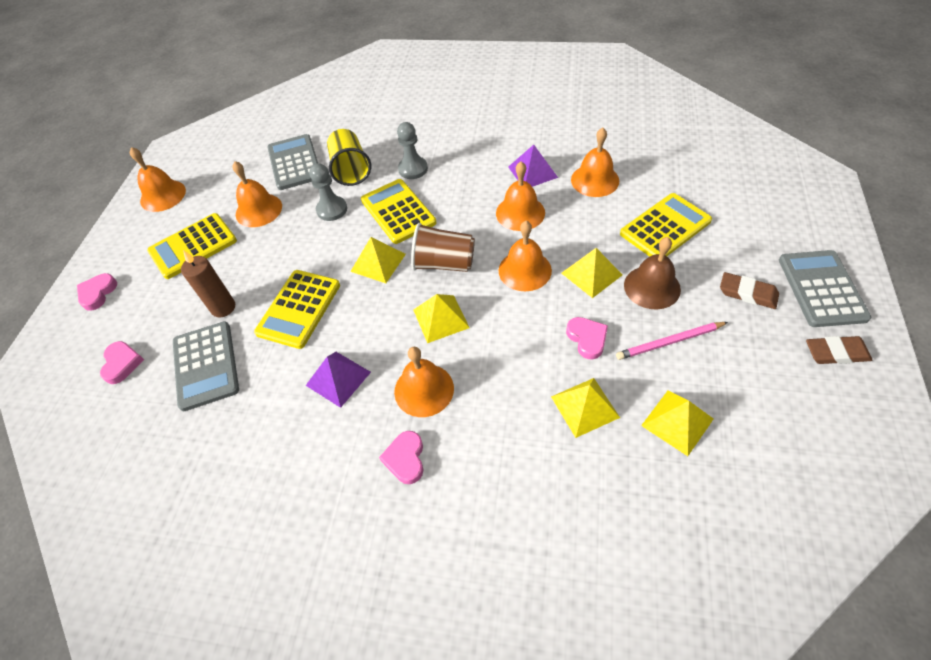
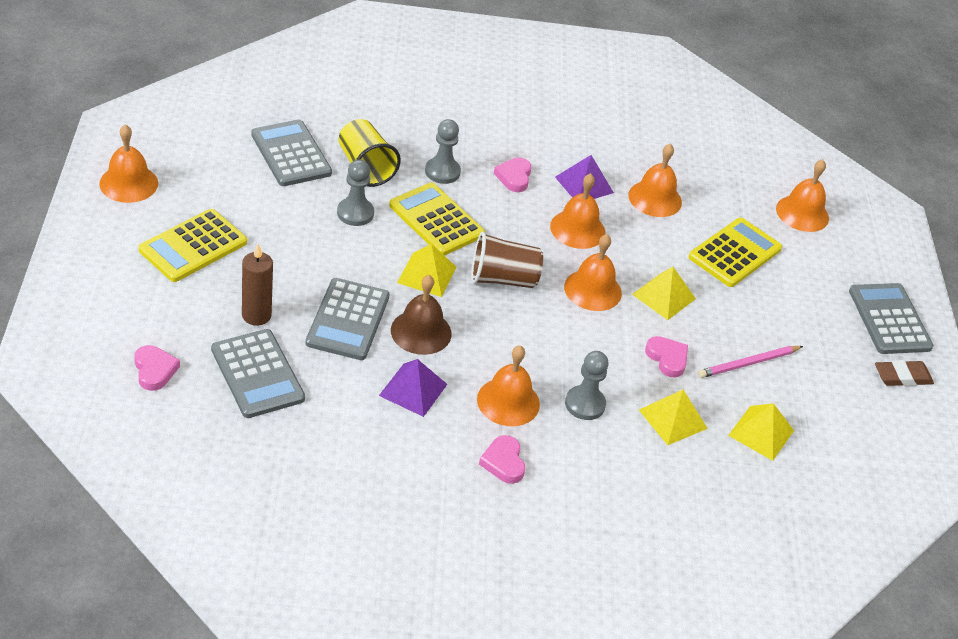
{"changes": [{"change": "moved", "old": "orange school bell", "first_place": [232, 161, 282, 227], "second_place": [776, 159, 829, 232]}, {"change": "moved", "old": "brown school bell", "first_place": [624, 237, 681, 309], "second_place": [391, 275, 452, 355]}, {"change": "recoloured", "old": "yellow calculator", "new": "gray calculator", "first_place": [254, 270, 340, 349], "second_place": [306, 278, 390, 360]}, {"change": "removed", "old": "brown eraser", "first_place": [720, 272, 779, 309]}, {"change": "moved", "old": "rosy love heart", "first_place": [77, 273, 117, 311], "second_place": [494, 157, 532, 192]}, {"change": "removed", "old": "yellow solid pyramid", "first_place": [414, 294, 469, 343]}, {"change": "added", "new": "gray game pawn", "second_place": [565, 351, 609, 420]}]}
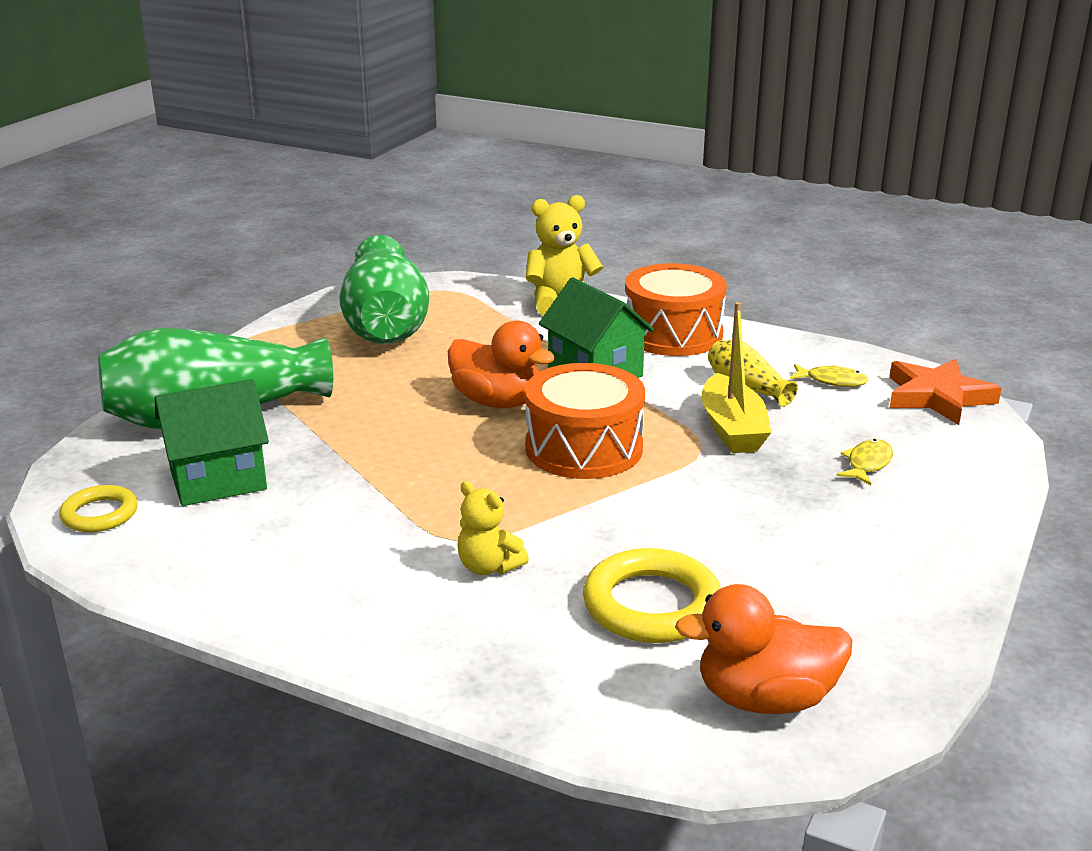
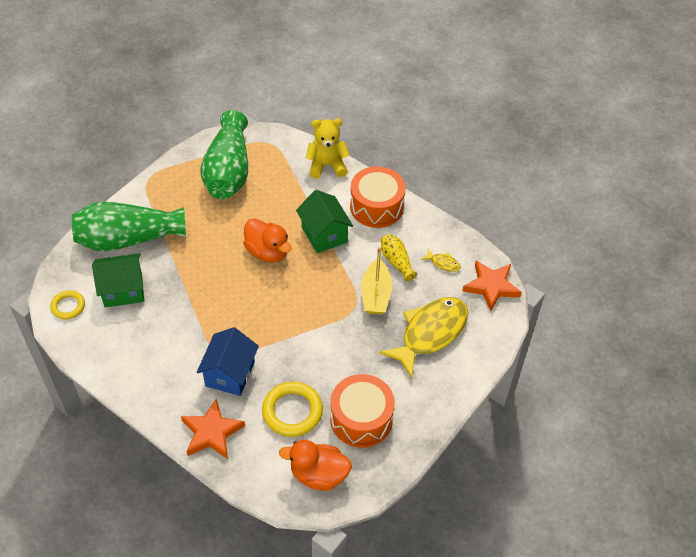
{"changes": [{"change": "moved", "old": "orange drum", "first_place": [525, 363, 645, 479], "second_place": [330, 374, 395, 448]}, {"change": "resized", "old": "yellow toy fish", "first_place": [836, 439, 893, 485], "second_place": [379, 297, 468, 378], "factor": 2.47}, {"change": "replaced", "old": "yellow teddy bear", "new": "royal blue house", "first_place": [457, 481, 529, 575], "second_place": [197, 327, 259, 396]}, {"change": "added", "new": "orange star", "second_place": [181, 399, 245, 459]}]}
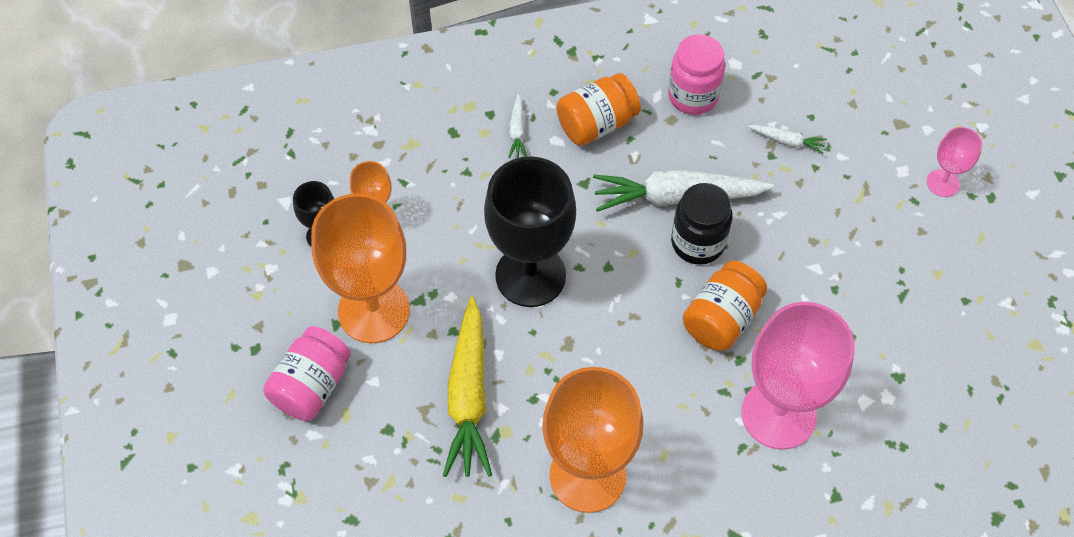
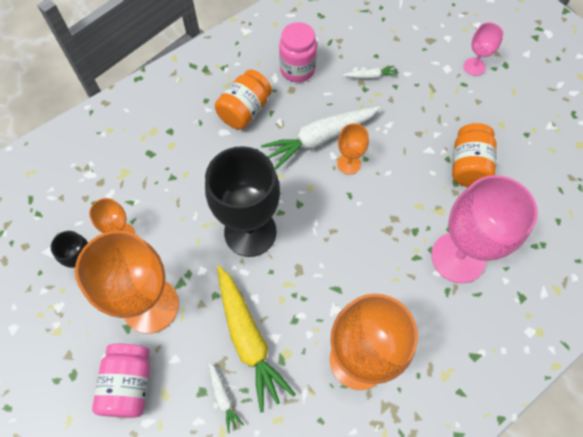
{"changes": [{"change": "moved", "old": "pure white carrot", "first_place": [508, 94, 527, 158], "second_place": [209, 362, 244, 433]}, {"change": "replaced", "old": "jet-black jar", "new": "orange chalice", "first_place": [671, 183, 733, 265], "second_place": [337, 123, 369, 175]}, {"change": "moved", "old": "orange jar", "first_place": [683, 261, 767, 351], "second_place": [452, 123, 497, 187]}]}
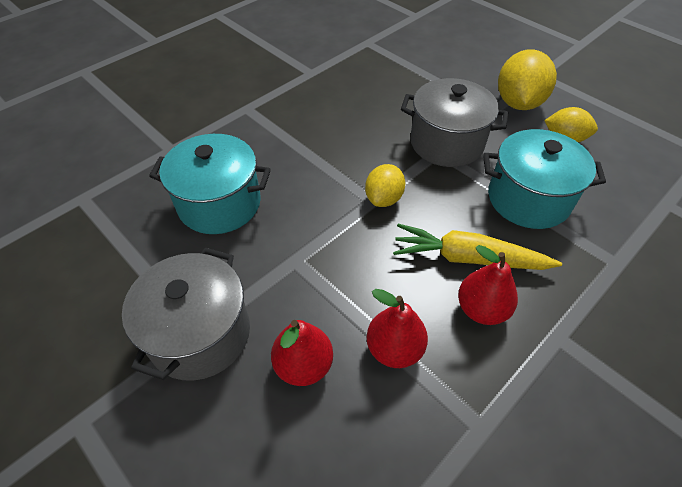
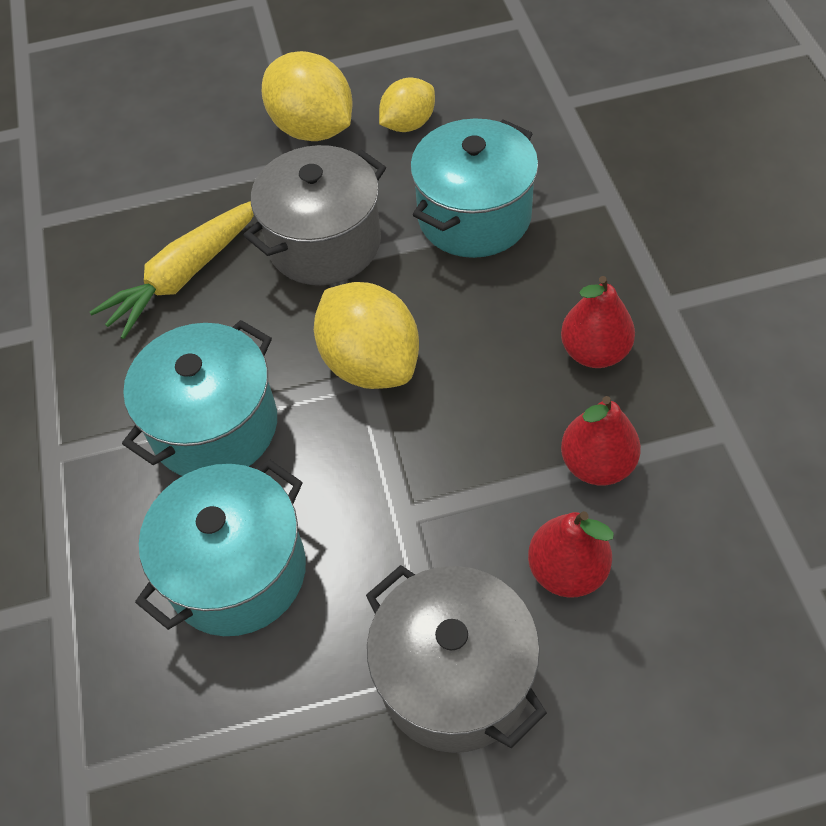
{"changes": [{"change": "resized", "old": "yellow lemon", "first_place": [365, 164, 405, 207], "second_place": [314, 282, 419, 389], "factor": 1.64}, {"change": "moved", "old": "yellow carrot", "first_place": [393, 224, 562, 270], "second_place": [90, 201, 254, 339]}, {"change": "added", "new": "aqua cooking pot", "second_place": [122, 320, 277, 476]}]}
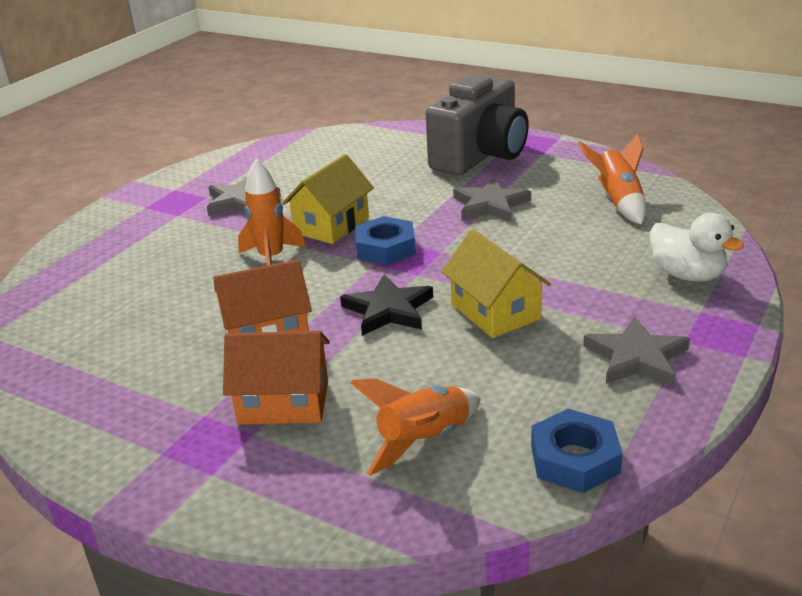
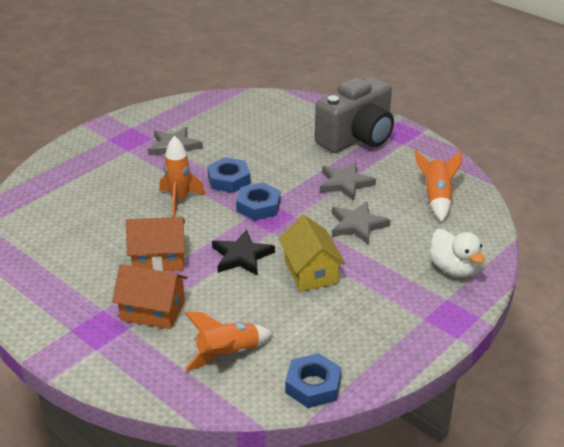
{"changes": [{"change": "replaced", "old": "yellow house", "new": "royal blue hexagon nut", "first_place": [282, 154, 374, 244], "second_place": [207, 157, 250, 193]}, {"change": "moved", "old": "gray star", "first_place": [583, 316, 690, 387], "second_place": [332, 201, 391, 245]}]}
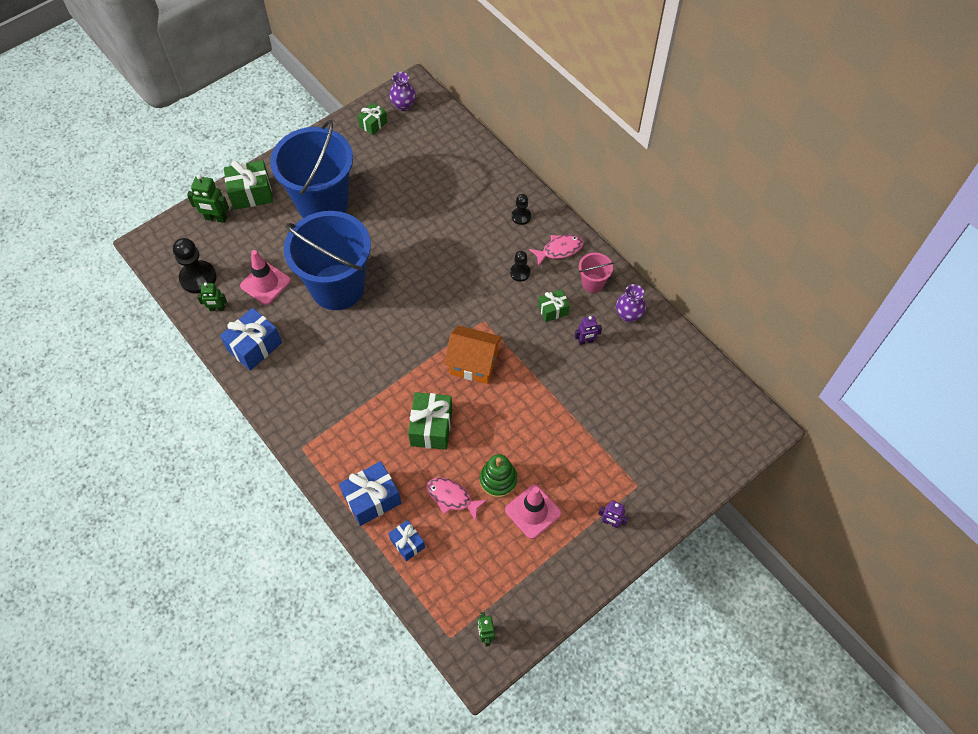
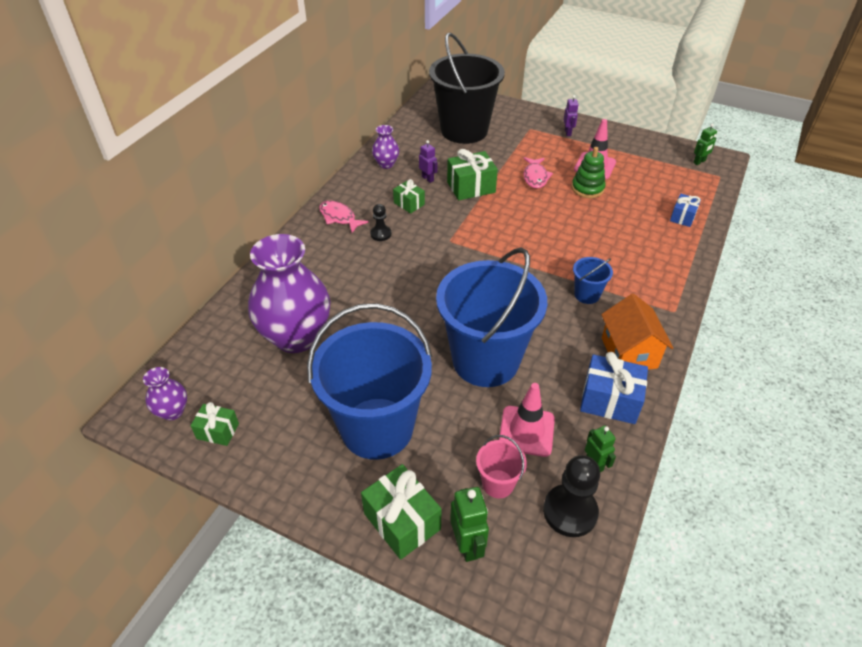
{"changes": [{"change": "removed", "old": "jet-black game pawn", "first_place": [512, 194, 531, 225]}, {"change": "moved", "old": "rosy sand bucket", "first_place": [579, 253, 613, 293], "second_place": [476, 435, 527, 498]}, {"change": "moved", "old": "orange house", "first_place": [444, 326, 502, 384], "second_place": [601, 294, 673, 370]}, {"change": "moved", "old": "leaf-green present", "first_place": [408, 392, 452, 450], "second_place": [447, 149, 498, 200]}, {"change": "removed", "old": "royal blue present", "first_place": [339, 461, 401, 526]}, {"change": "moved", "old": "rosy toy fish", "first_place": [426, 478, 488, 522], "second_place": [523, 157, 553, 189]}, {"change": "added", "new": "jet-black sand bucket", "second_place": [429, 32, 505, 144]}, {"change": "added", "new": "violet tall vase", "second_place": [248, 234, 331, 353]}, {"change": "added", "new": "royal blue sand bucket", "second_place": [573, 257, 613, 304]}]}
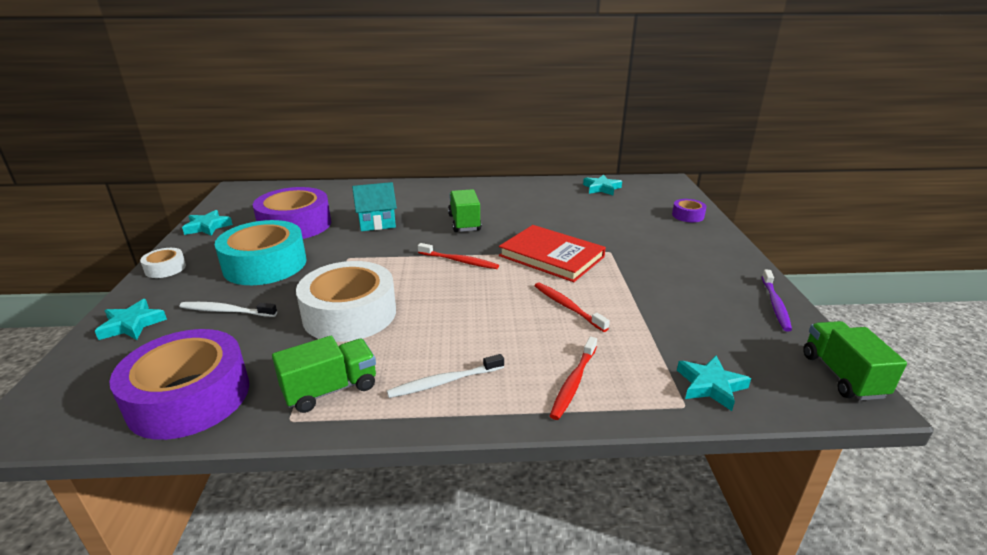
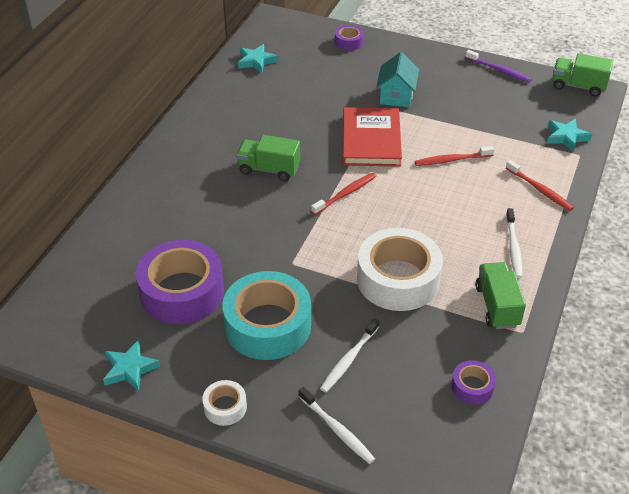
{"changes": [{"change": "moved", "old": "aqua house", "first_place": [352, 182, 397, 231], "second_place": [376, 52, 419, 107]}, {"change": "turned", "old": "crimson book", "first_place": [499, 225, 606, 282], "second_place": [343, 107, 402, 167], "degrees": -60}, {"change": "replaced", "old": "aqua star", "new": "pure white dental brush", "first_place": [95, 299, 167, 340], "second_place": [298, 387, 375, 464]}, {"change": "resized", "old": "violet sticky tape", "first_place": [109, 329, 249, 440], "second_place": [451, 360, 496, 405], "factor": 0.46}]}
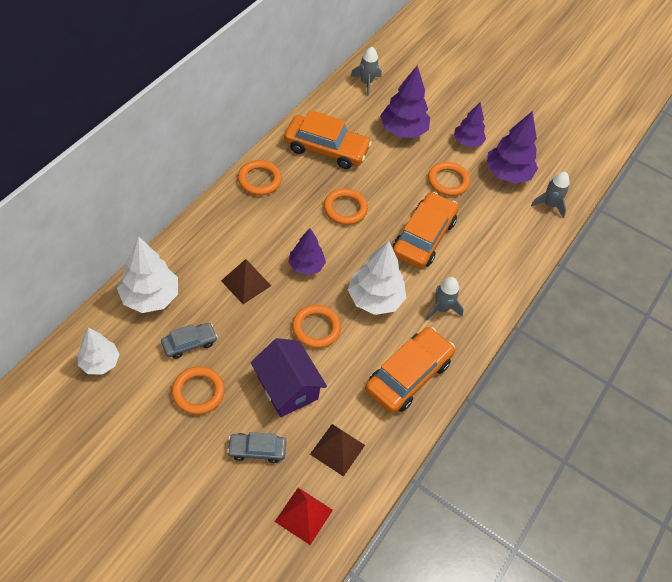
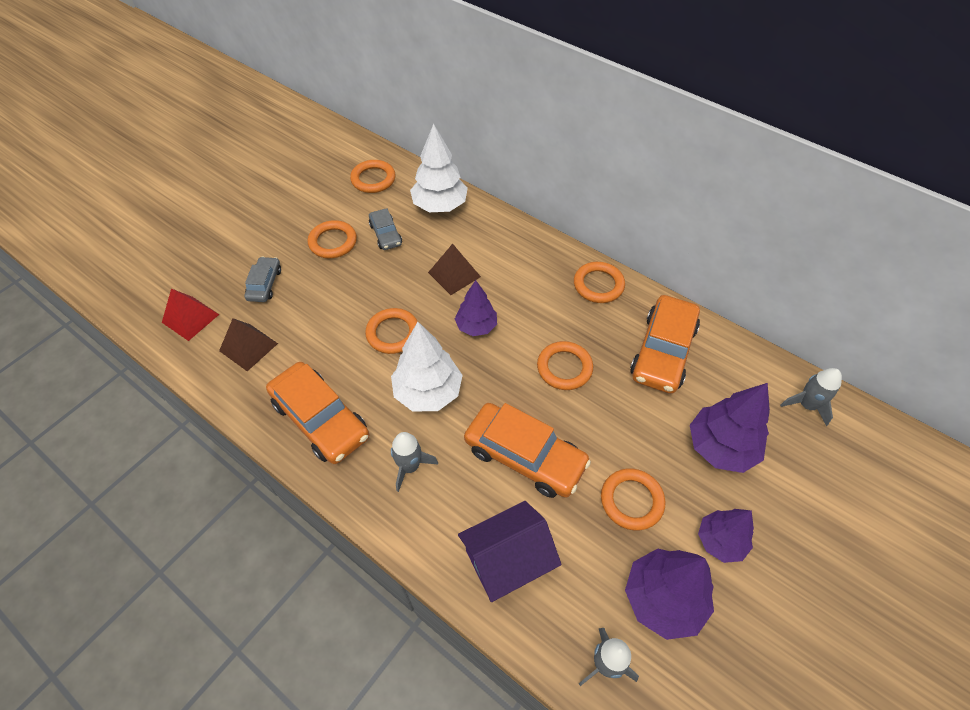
{"changes": [{"change": "replaced", "old": "pure white tree", "new": "orange hoop", "first_place": [78, 327, 120, 375], "second_place": [350, 160, 396, 193]}, {"change": "moved", "old": "violet house", "first_place": [251, 338, 327, 417], "second_place": [458, 501, 562, 602]}]}
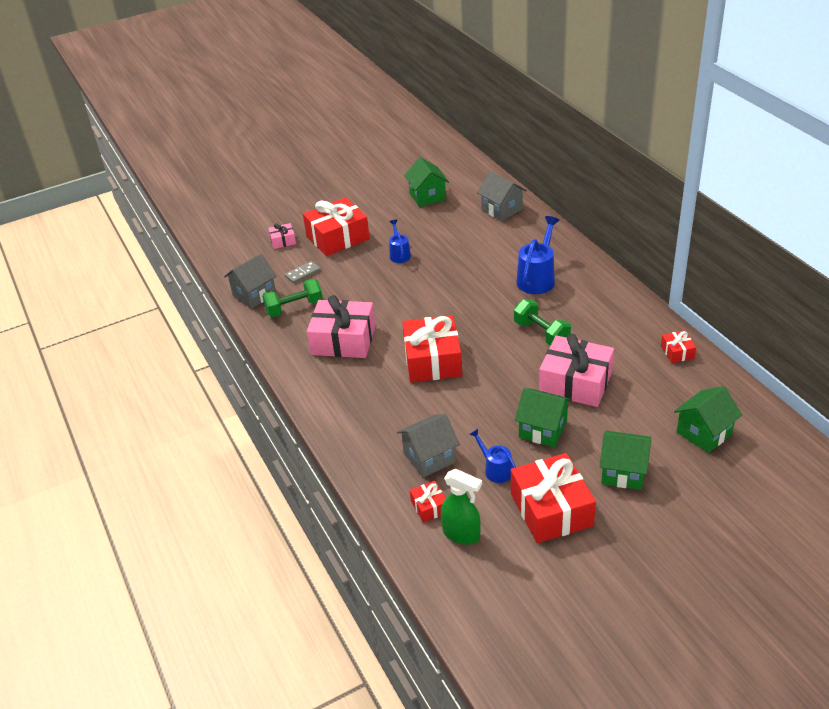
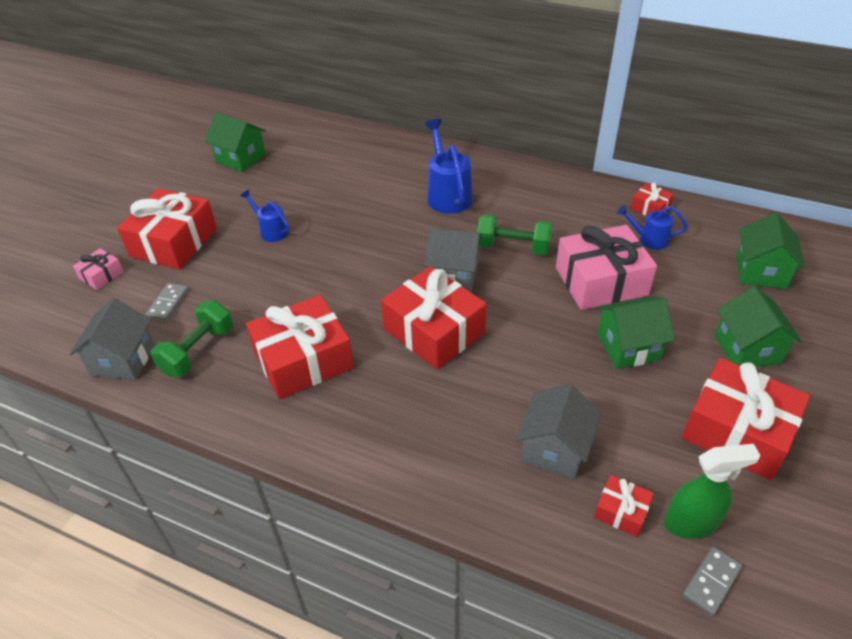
{"changes": [{"change": "moved", "old": "gray house", "first_place": [477, 171, 527, 221], "second_place": [424, 228, 483, 291]}, {"change": "recoloured", "old": "rosy present", "new": "crimson present", "first_place": [307, 295, 375, 358], "second_place": [246, 295, 354, 400]}, {"change": "moved", "old": "royal blue watering can", "first_place": [469, 429, 516, 483], "second_place": [617, 205, 687, 250]}, {"change": "turned", "old": "leaf-green house", "first_place": [600, 431, 651, 490], "second_place": [715, 286, 802, 367], "degrees": -75}, {"change": "added", "new": "gray domino piece", "second_place": [683, 546, 742, 616]}]}
